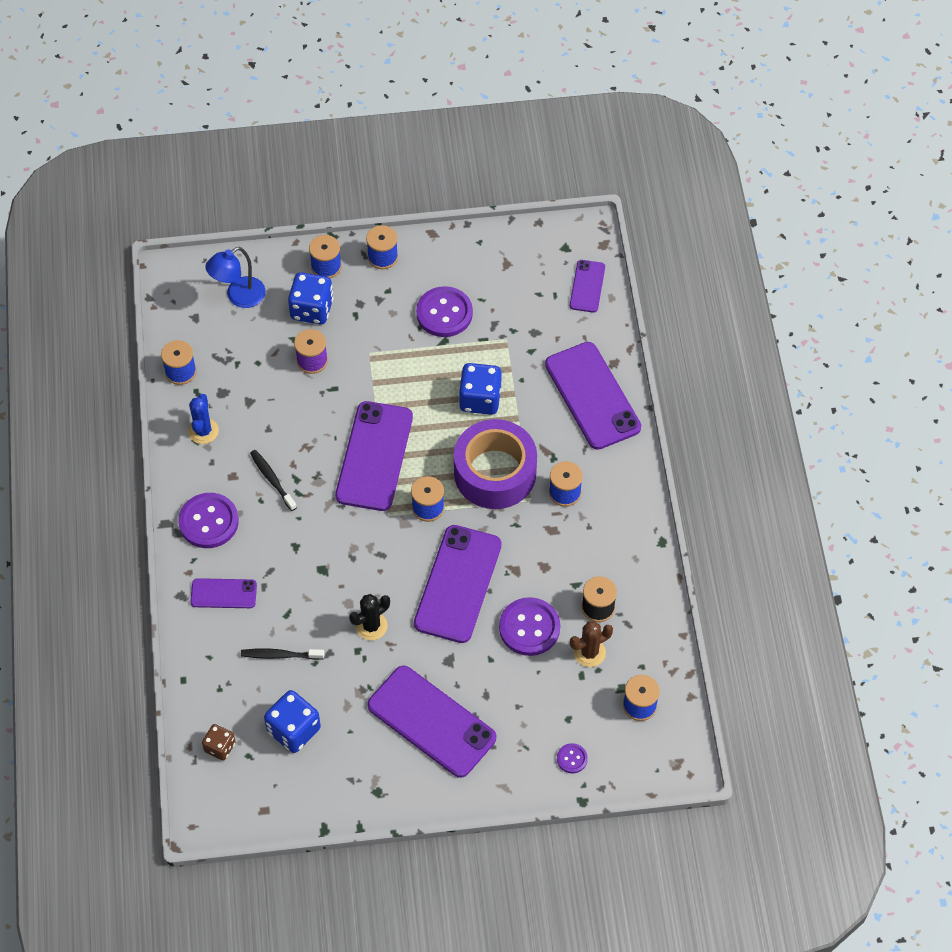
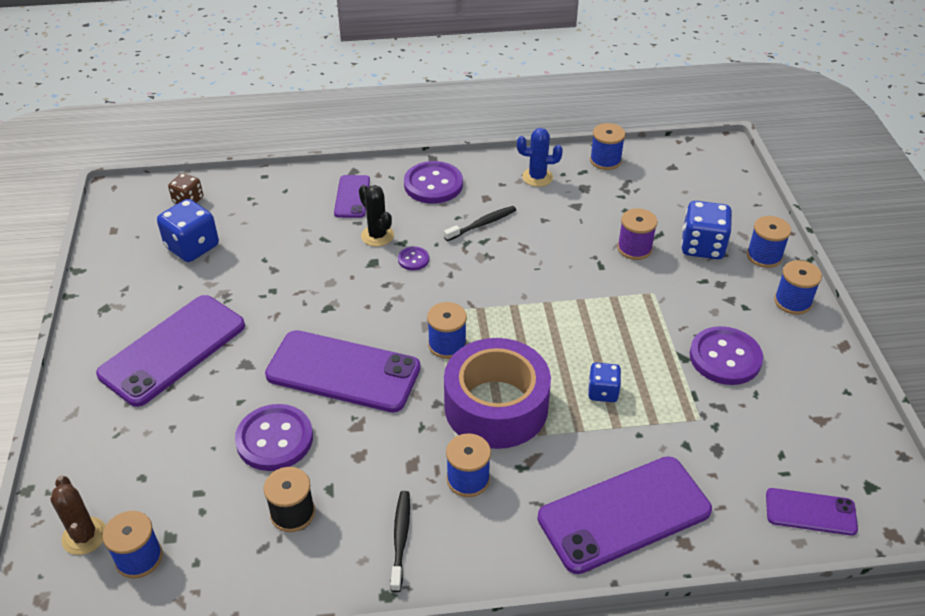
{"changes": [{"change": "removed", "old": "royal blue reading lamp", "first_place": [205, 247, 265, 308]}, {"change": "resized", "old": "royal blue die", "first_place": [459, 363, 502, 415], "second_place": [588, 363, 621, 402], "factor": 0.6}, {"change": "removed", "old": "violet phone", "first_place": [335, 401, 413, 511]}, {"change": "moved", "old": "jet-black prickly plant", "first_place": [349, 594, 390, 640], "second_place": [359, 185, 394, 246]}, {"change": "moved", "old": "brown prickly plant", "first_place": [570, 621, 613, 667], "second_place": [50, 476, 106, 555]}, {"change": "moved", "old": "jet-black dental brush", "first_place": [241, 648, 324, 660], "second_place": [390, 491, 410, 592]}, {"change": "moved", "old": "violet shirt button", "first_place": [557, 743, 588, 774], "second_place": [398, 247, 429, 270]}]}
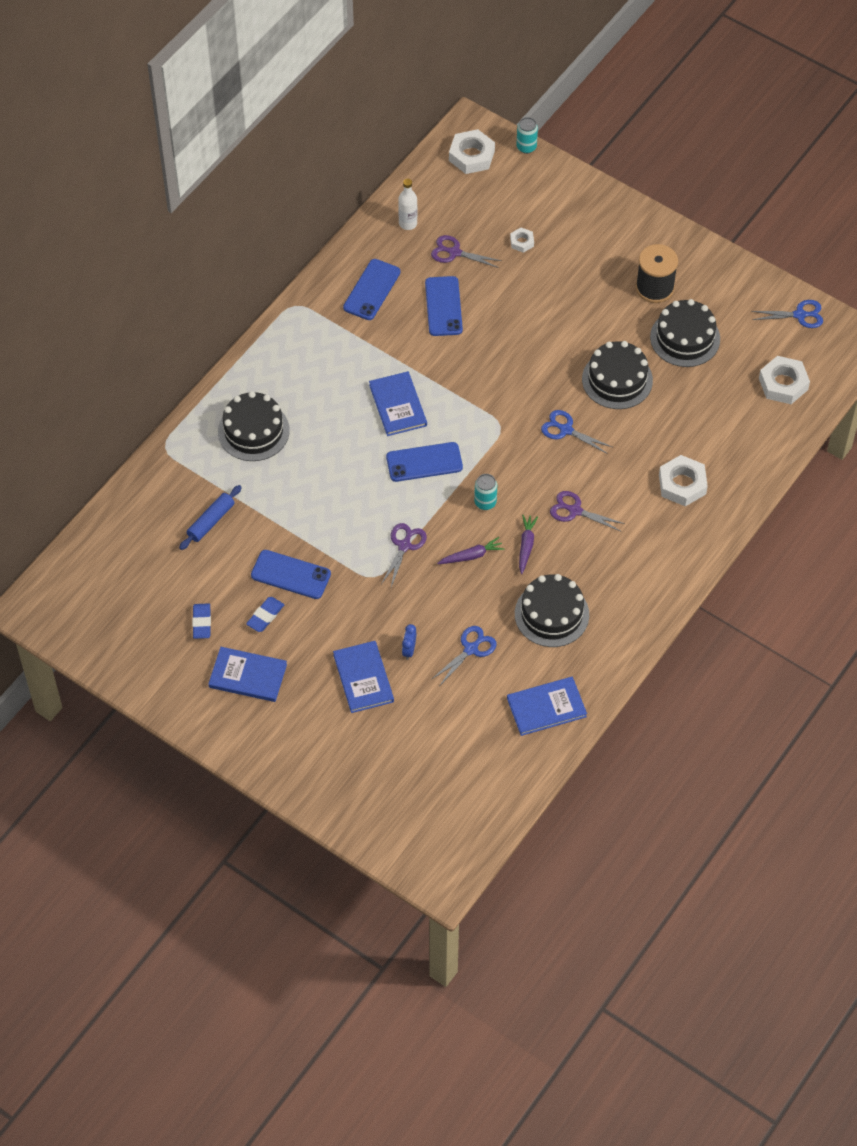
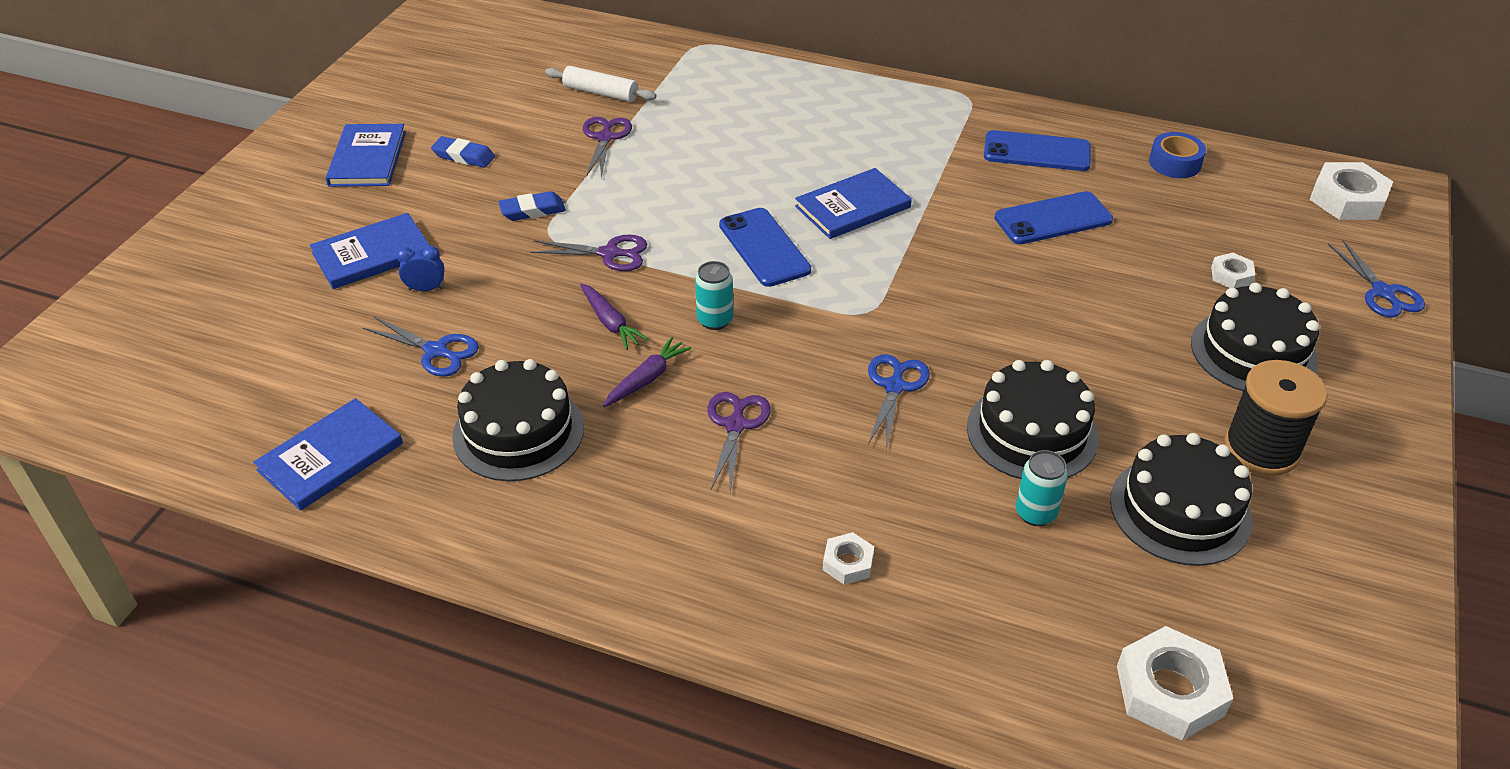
{"changes": [{"change": "moved", "old": "aqua tin", "first_place": [516, 117, 538, 154], "second_place": [1016, 450, 1068, 526]}, {"change": "replaced", "old": "pure white bottle", "new": "royal blue sticky tape", "first_place": [398, 179, 417, 230], "second_place": [1149, 132, 1206, 178]}, {"change": "moved", "old": "violet shears", "first_place": [431, 235, 502, 268], "second_place": [583, 117, 632, 178]}, {"change": "moved", "old": "royal blue shears", "first_place": [751, 300, 823, 328], "second_place": [1328, 239, 1425, 318]}, {"change": "moved", "old": "jet-black gateau", "first_place": [218, 391, 290, 461], "second_place": [1191, 283, 1320, 391]}, {"change": "resized", "old": "pure white hexagon nut", "first_place": [659, 455, 708, 506], "second_place": [823, 532, 874, 585], "factor": 0.53}, {"change": "recoloured", "old": "royal blue rolling pin", "new": "pure white rolling pin", "first_place": [179, 485, 242, 550], "second_place": [545, 66, 656, 102]}, {"change": "turned", "old": "violet carrot", "first_place": [519, 515, 538, 574], "second_place": [603, 337, 692, 407], "degrees": -45}, {"change": "removed", "old": "royal blue phone", "first_place": [251, 550, 331, 599]}, {"change": "moved", "old": "royal blue eraser", "first_place": [192, 603, 211, 639], "second_place": [498, 191, 566, 221]}, {"change": "turned", "old": "royal blue book", "first_place": [507, 677, 587, 736], "second_place": [253, 398, 403, 511], "degrees": 75}]}
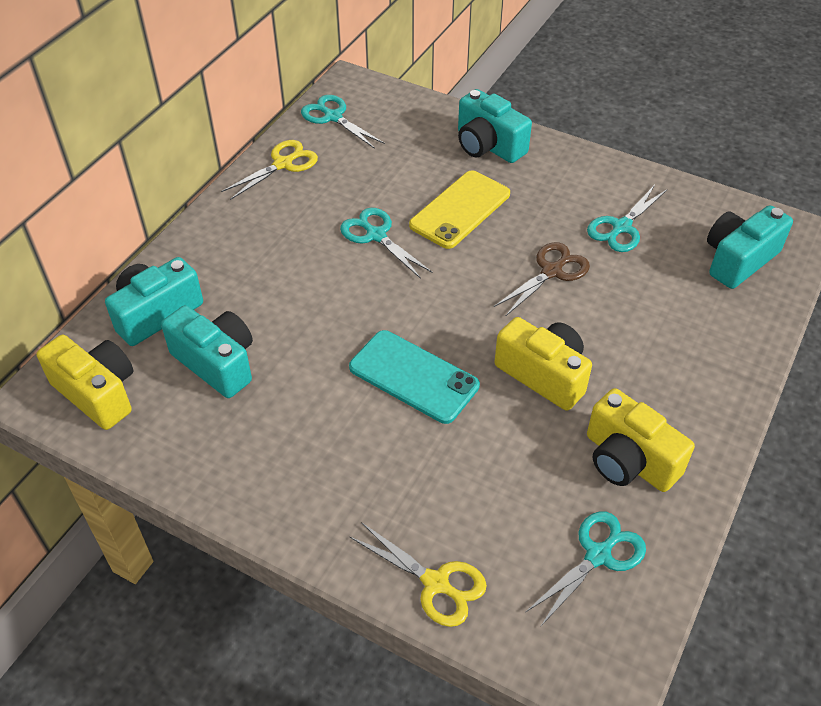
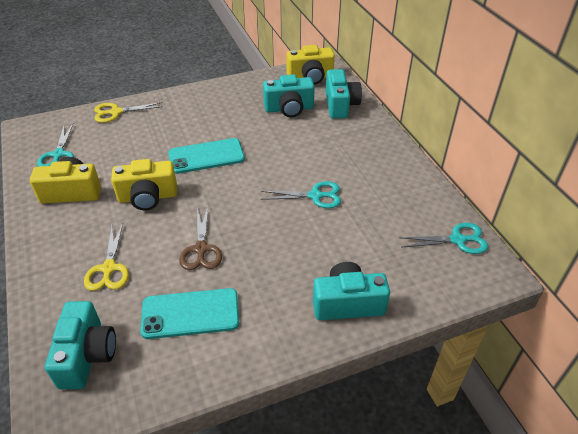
{"changes": [{"change": "moved", "old": "yellow shears", "first_place": [221, 140, 318, 200], "second_place": [84, 223, 129, 291]}, {"change": "removed", "old": "yellow phone", "first_place": [409, 170, 510, 249]}, {"change": "replaced", "old": "aqua shears", "new": "aqua phone", "first_place": [587, 185, 668, 252], "second_place": [140, 288, 239, 339]}]}
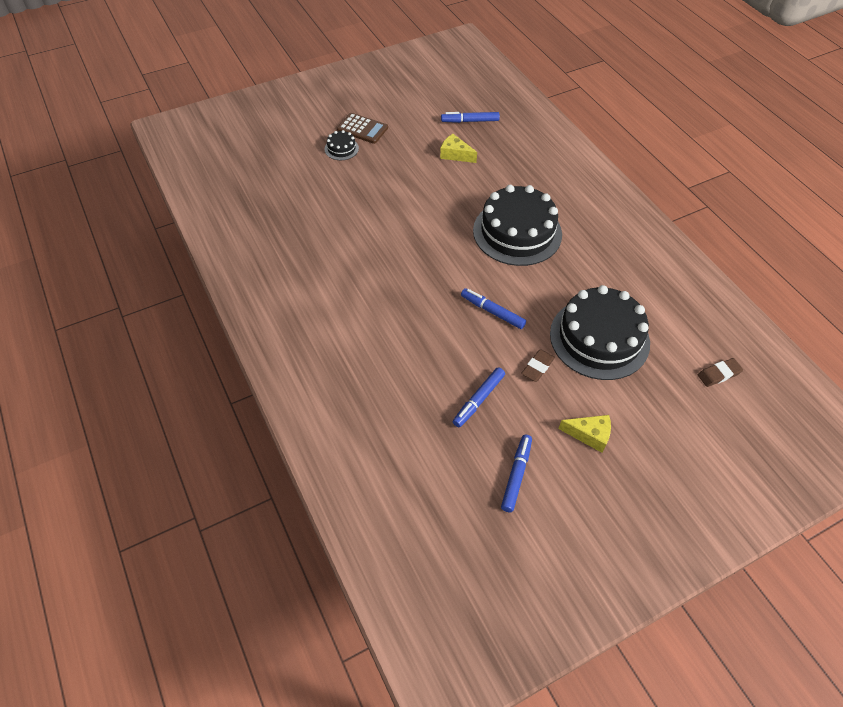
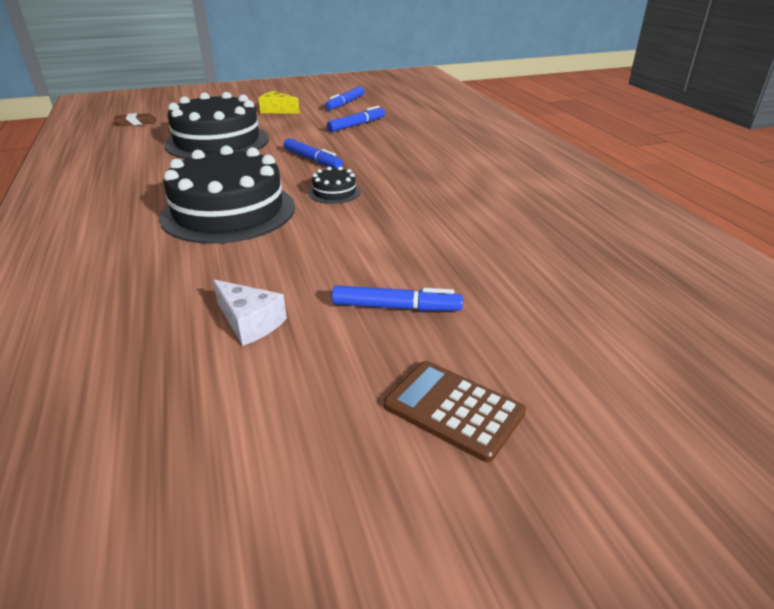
{"changes": [{"change": "moved", "old": "royal blue marker", "first_place": [441, 112, 500, 123], "second_place": [332, 286, 463, 311]}, {"change": "moved", "old": "jet-black gateau", "first_place": [325, 130, 359, 160], "second_place": [308, 167, 361, 204]}, {"change": "recoloured", "old": "yellow cheese wedge", "new": "pure white cheese wedge", "first_place": [440, 134, 477, 163], "second_place": [213, 280, 287, 346]}, {"change": "removed", "old": "brown eraser", "first_place": [521, 349, 555, 382]}]}
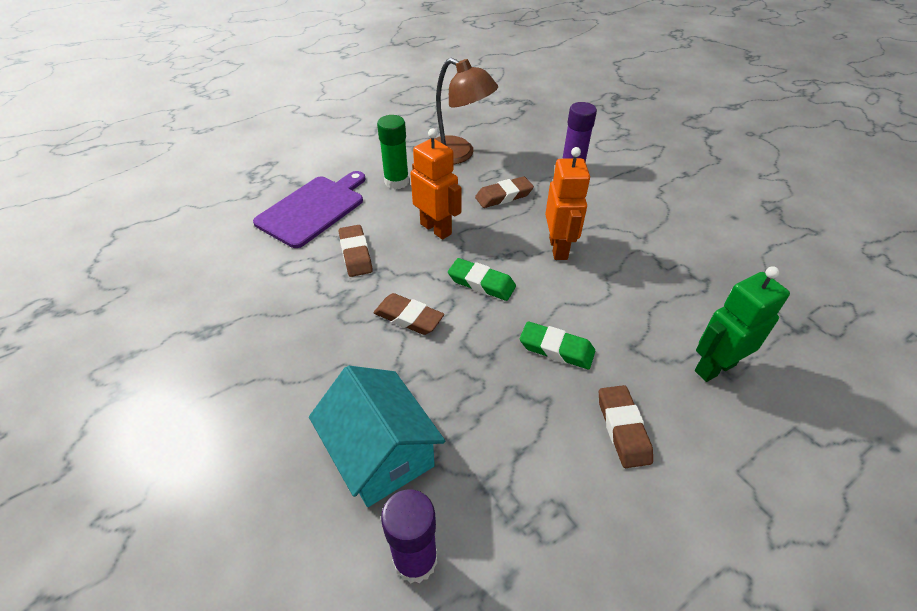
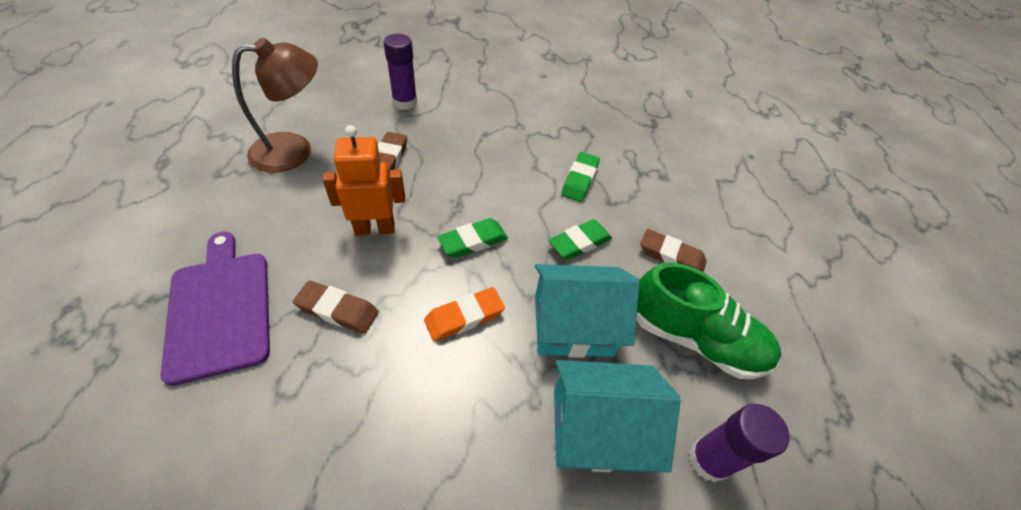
{"changes": [{"change": "removed", "old": "leaf-green stick of glue", "first_place": [377, 115, 409, 189]}, {"change": "removed", "old": "orange toy robot", "first_place": [545, 147, 590, 260]}, {"change": "removed", "old": "leaf-green toy robot", "first_place": [695, 266, 790, 382]}, {"change": "recoloured", "old": "brown eraser", "new": "orange eraser", "first_place": [373, 293, 444, 335], "second_place": [424, 287, 505, 342]}, {"change": "added", "new": "leaf-green eraser", "second_place": [561, 152, 600, 202]}, {"change": "added", "new": "leaf-green lace-up shoe", "second_place": [636, 263, 781, 379]}, {"change": "added", "new": "aqua house", "second_place": [535, 264, 640, 358]}]}
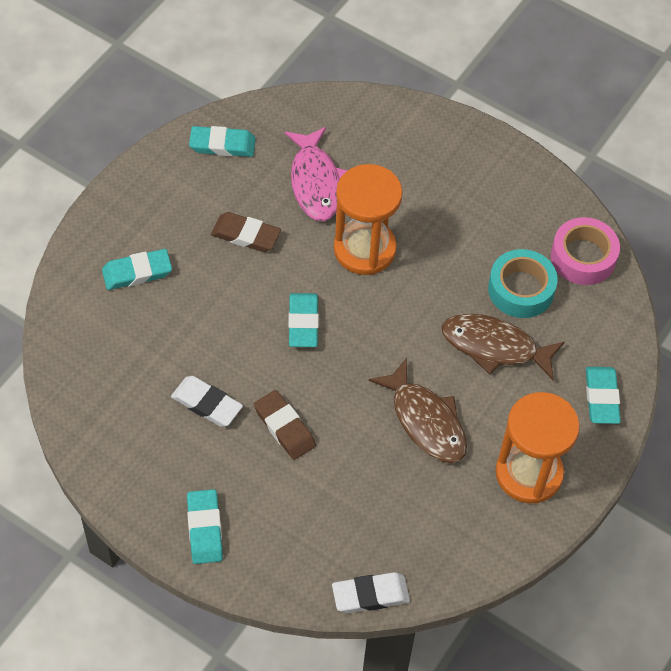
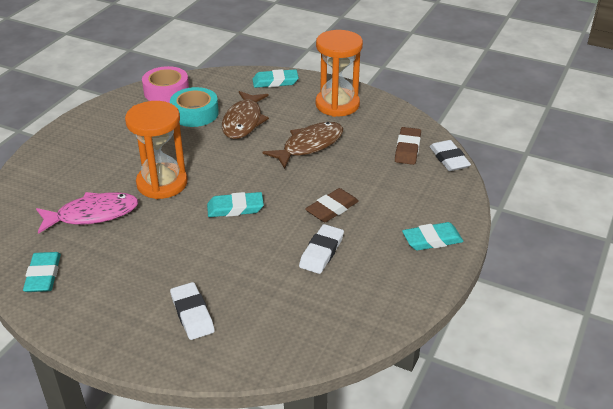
{"changes": [{"change": "moved", "old": "brown eraser", "first_place": [211, 212, 281, 252], "second_place": [395, 127, 421, 165]}, {"change": "recoloured", "old": "aqua eraser", "new": "pure white eraser", "first_place": [102, 249, 172, 290], "second_place": [170, 282, 215, 340]}]}
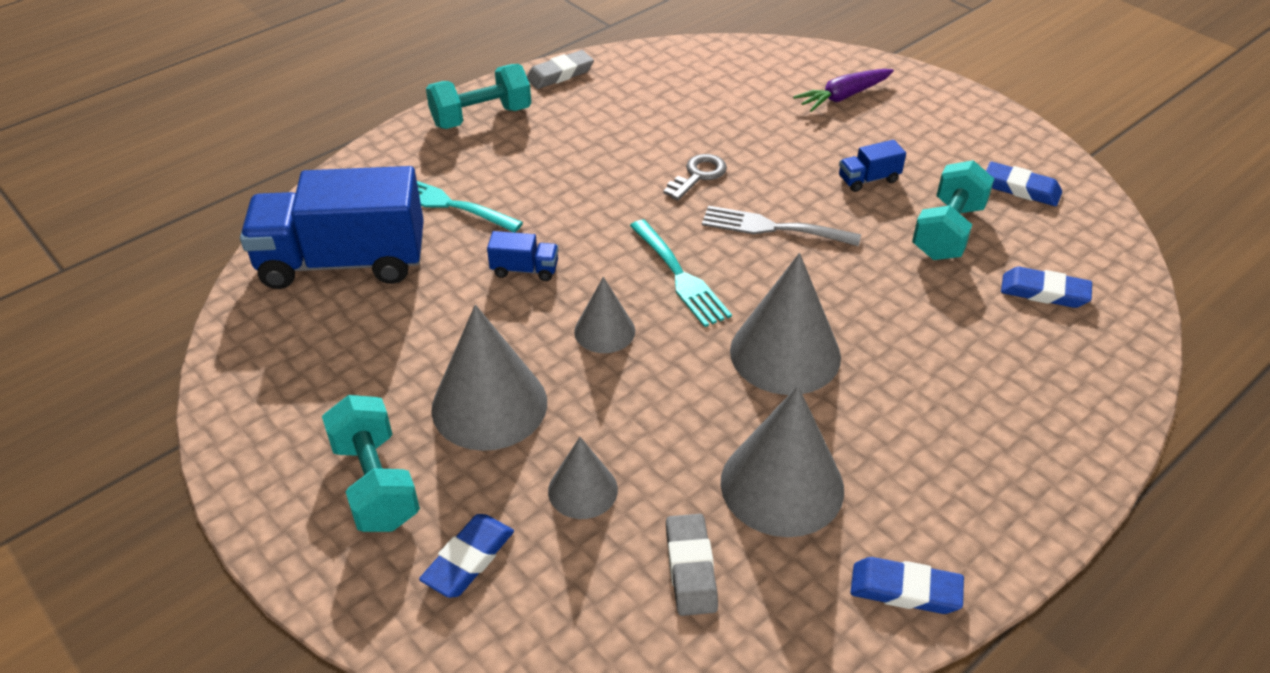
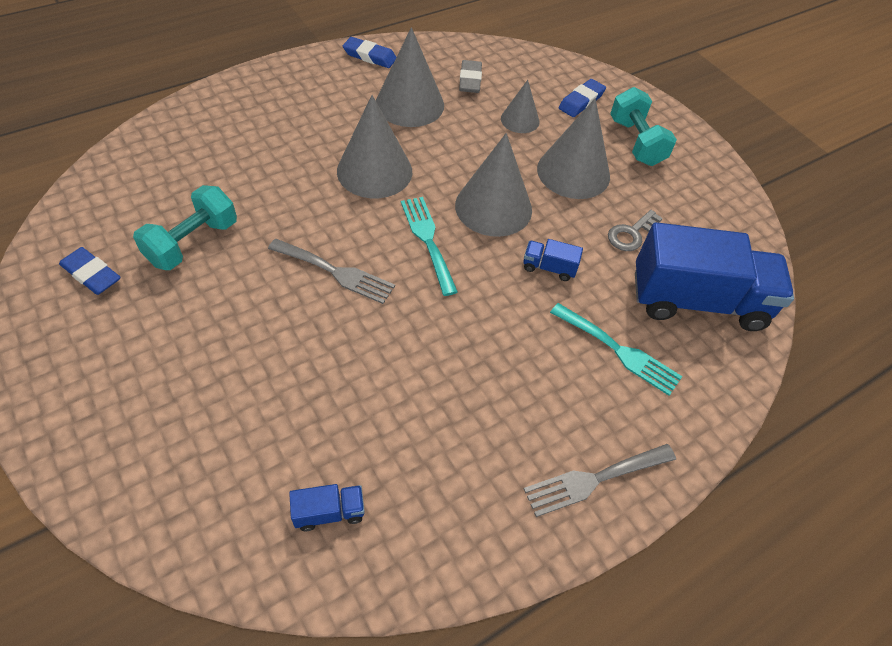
{"changes": [{"change": "removed", "old": "gray eraser", "first_place": [527, 50, 594, 89]}, {"change": "replaced", "old": "aqua dumbbell", "new": "gray dinner fork", "first_place": [426, 64, 531, 129], "second_place": [524, 444, 676, 517]}, {"change": "removed", "old": "violet carrot", "first_place": [793, 69, 894, 112]}, {"change": "moved", "old": "royal blue lorry", "first_place": [839, 140, 906, 192], "second_place": [289, 484, 365, 531]}, {"change": "moved", "old": "gray door key", "first_place": [664, 154, 727, 201], "second_place": [608, 210, 662, 251]}, {"change": "removed", "old": "royal blue eraser", "first_place": [1001, 267, 1092, 308]}, {"change": "resized", "old": "gray cone", "first_place": [574, 277, 635, 353], "second_place": [455, 133, 532, 237], "factor": 1.77}]}
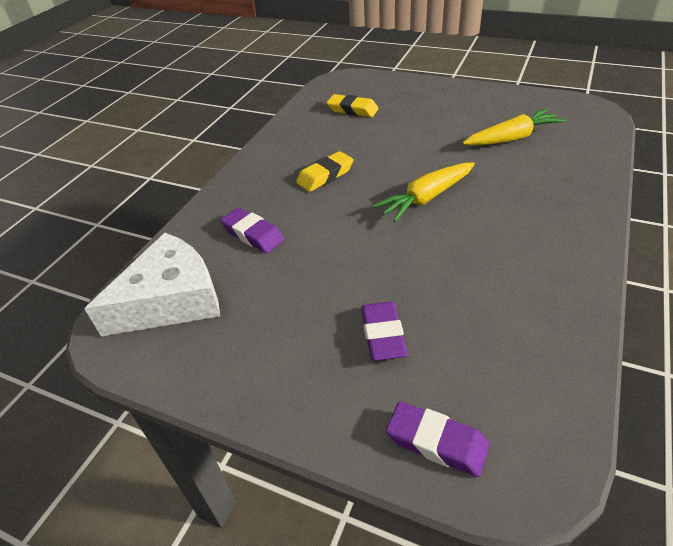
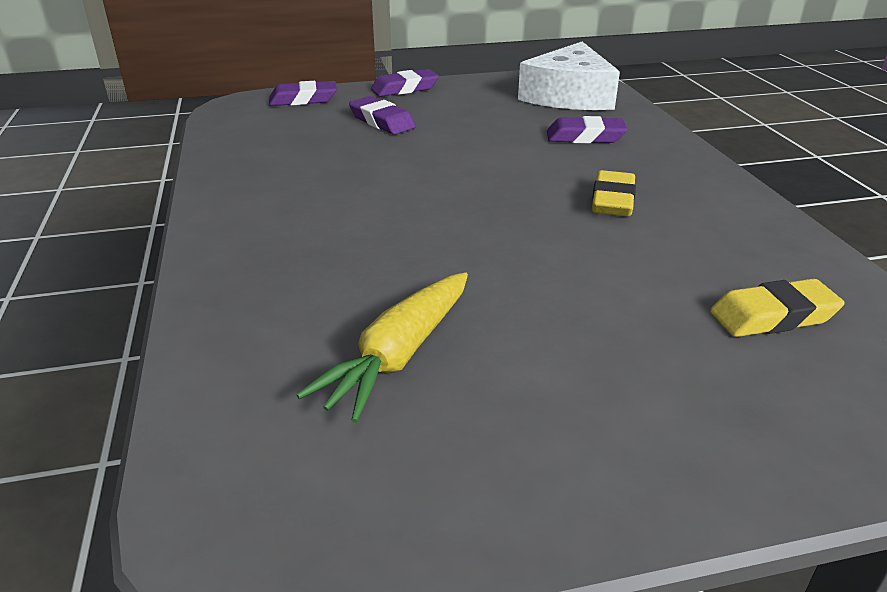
{"changes": [{"change": "removed", "old": "yellow carrot", "first_place": [373, 162, 475, 222]}, {"change": "added", "new": "violet eraser", "second_place": [370, 69, 439, 97]}]}
